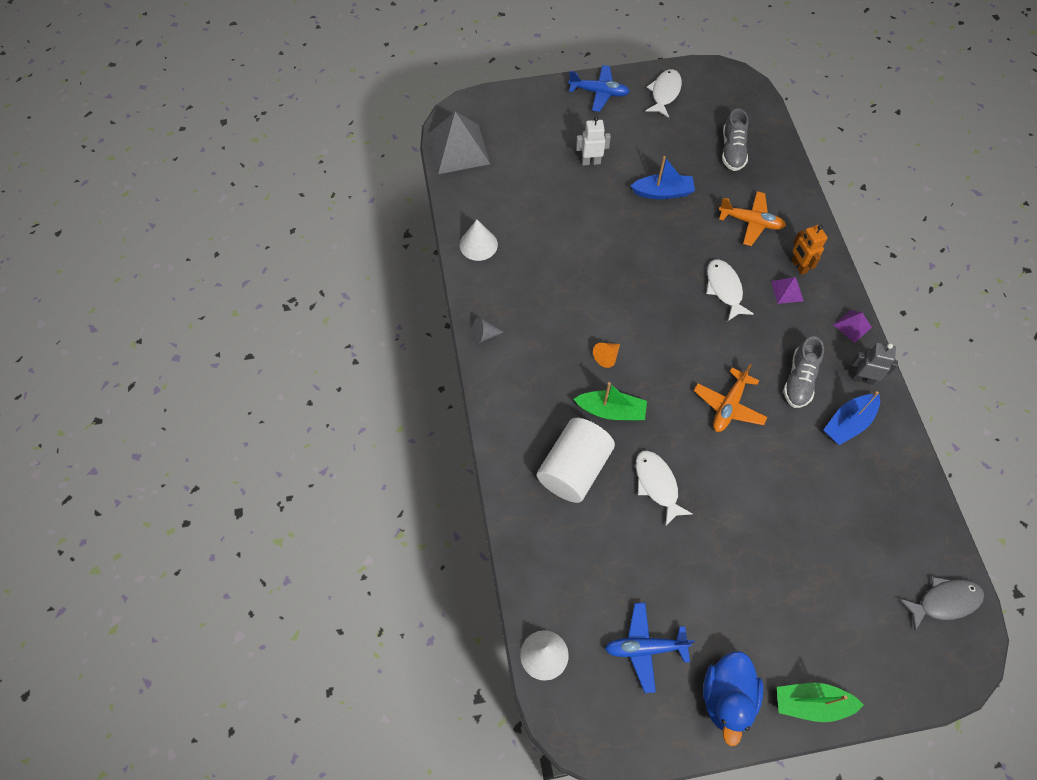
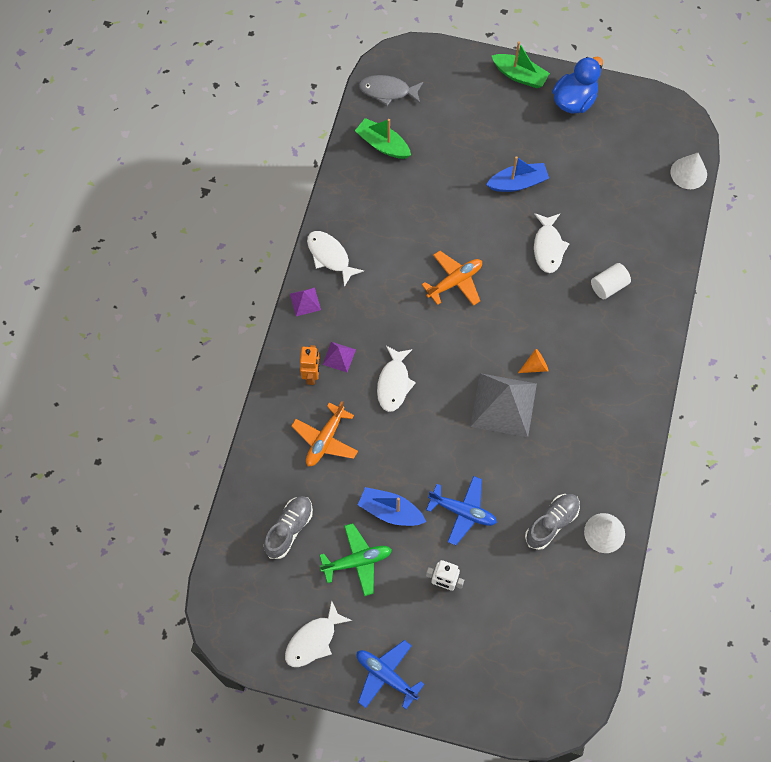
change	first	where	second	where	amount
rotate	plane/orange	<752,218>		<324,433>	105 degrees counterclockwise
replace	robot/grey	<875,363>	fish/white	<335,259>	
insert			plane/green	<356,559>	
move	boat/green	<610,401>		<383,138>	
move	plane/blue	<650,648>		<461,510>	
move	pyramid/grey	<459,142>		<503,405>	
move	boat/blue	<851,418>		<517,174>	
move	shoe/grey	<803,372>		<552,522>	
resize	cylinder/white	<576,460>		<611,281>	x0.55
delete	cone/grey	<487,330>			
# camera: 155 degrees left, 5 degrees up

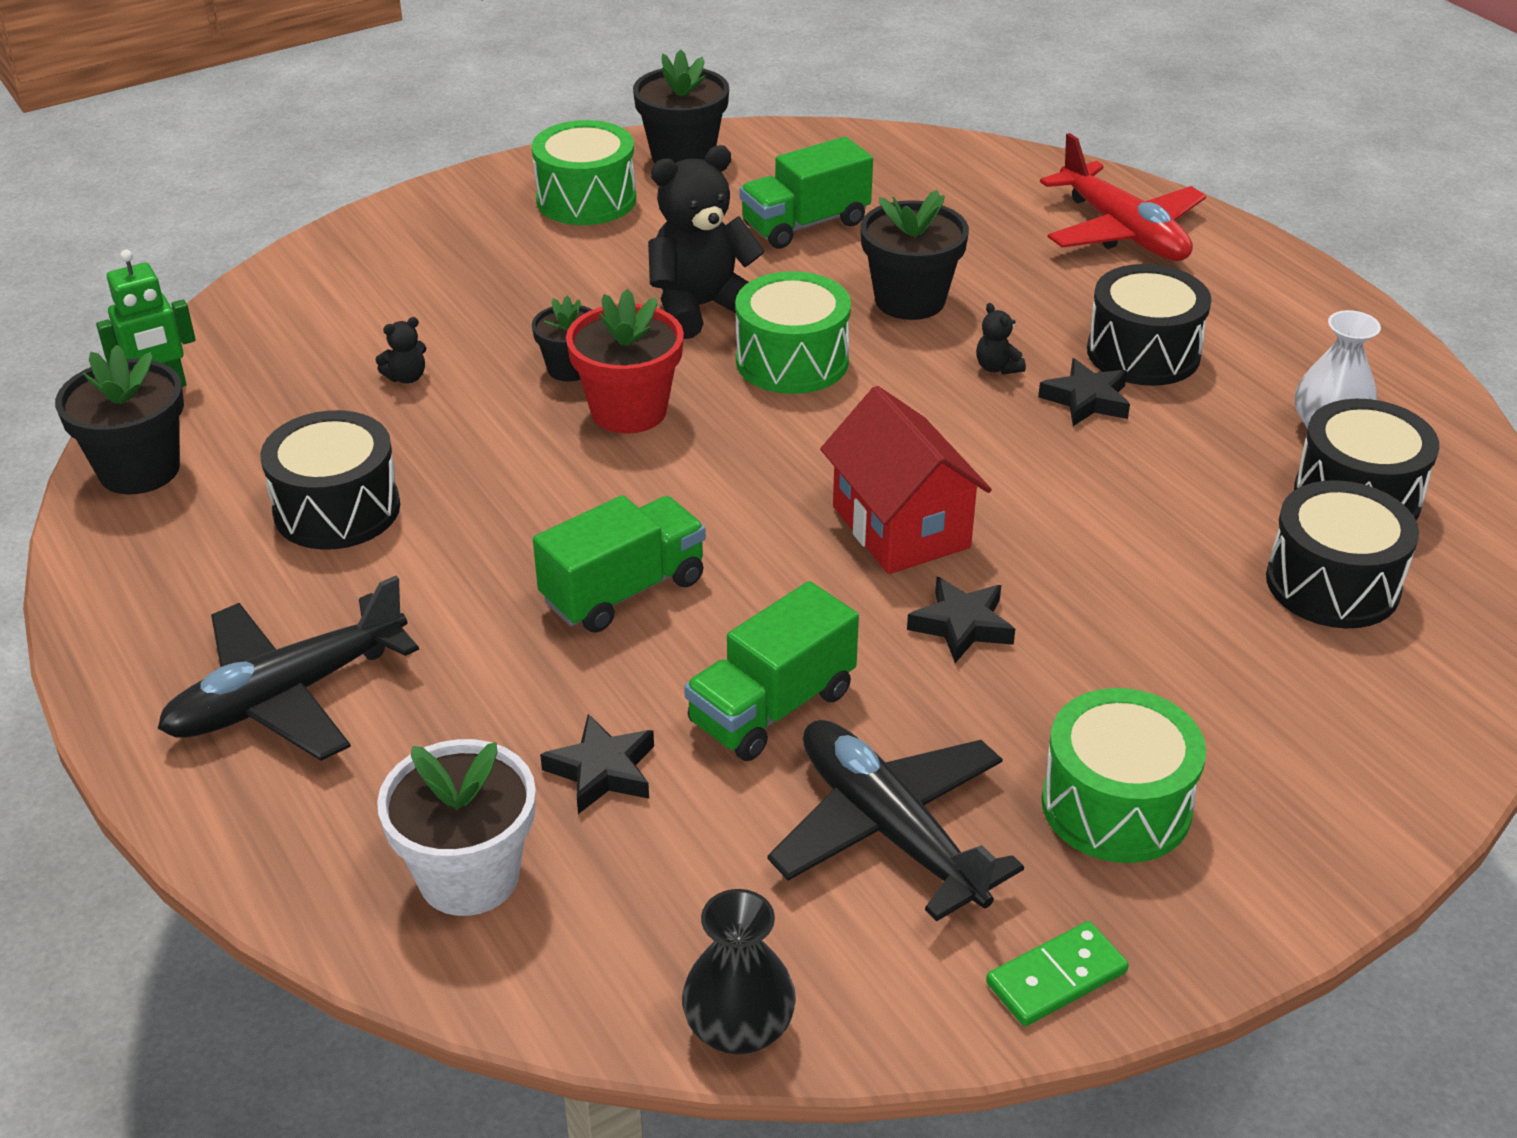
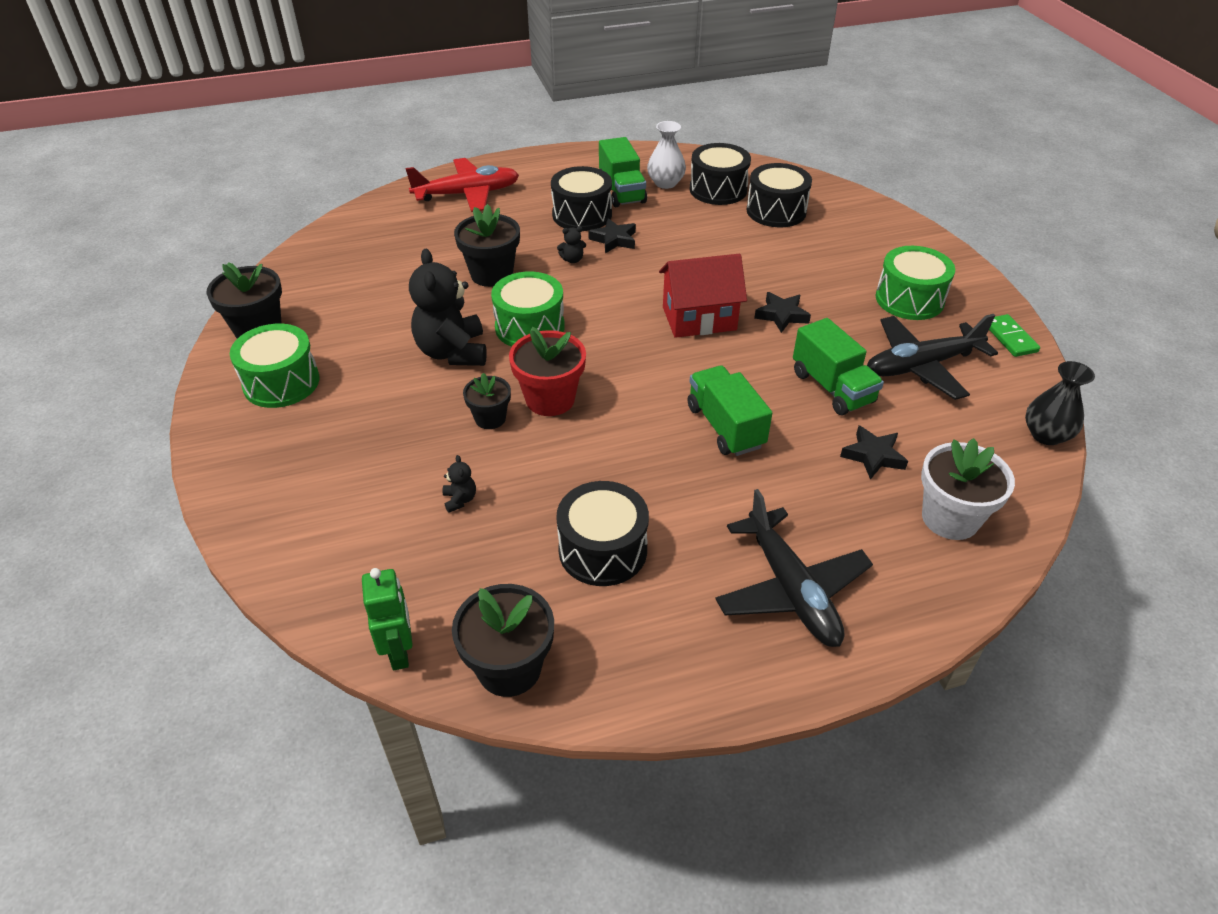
change	first	where	second	where	amount
move	truck/green	<806,193>		<623,172>	
# camera: 75 degrees left, 5 degrees up

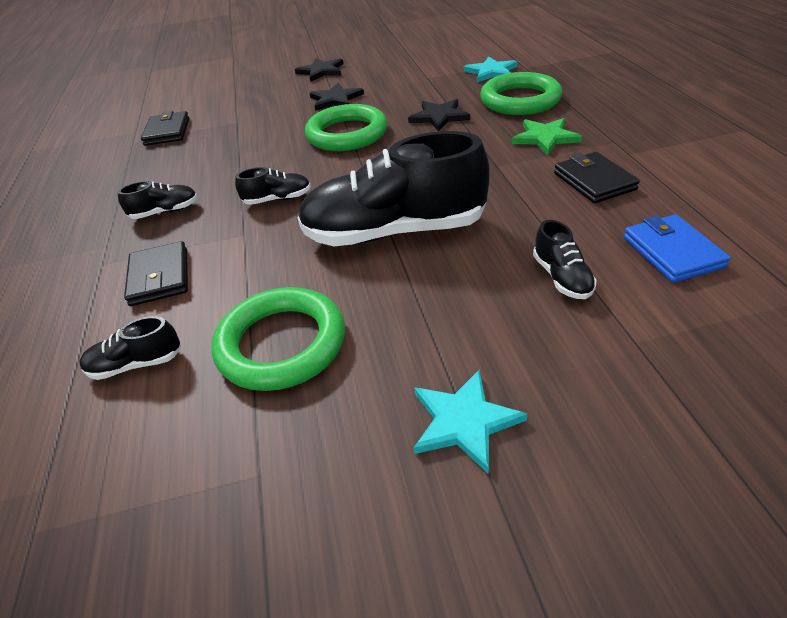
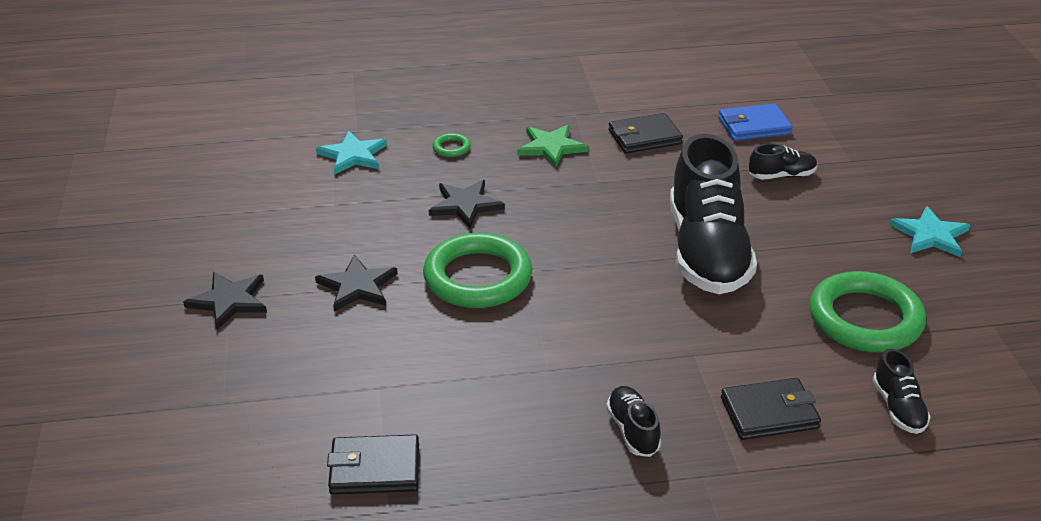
change	first	where	second	where	amount
resize	ring/green	<521,93>		<452,145>	x0.40
delete	shoe/black	<273,186>			
# camera: 90 degrees left, 5 degrees down

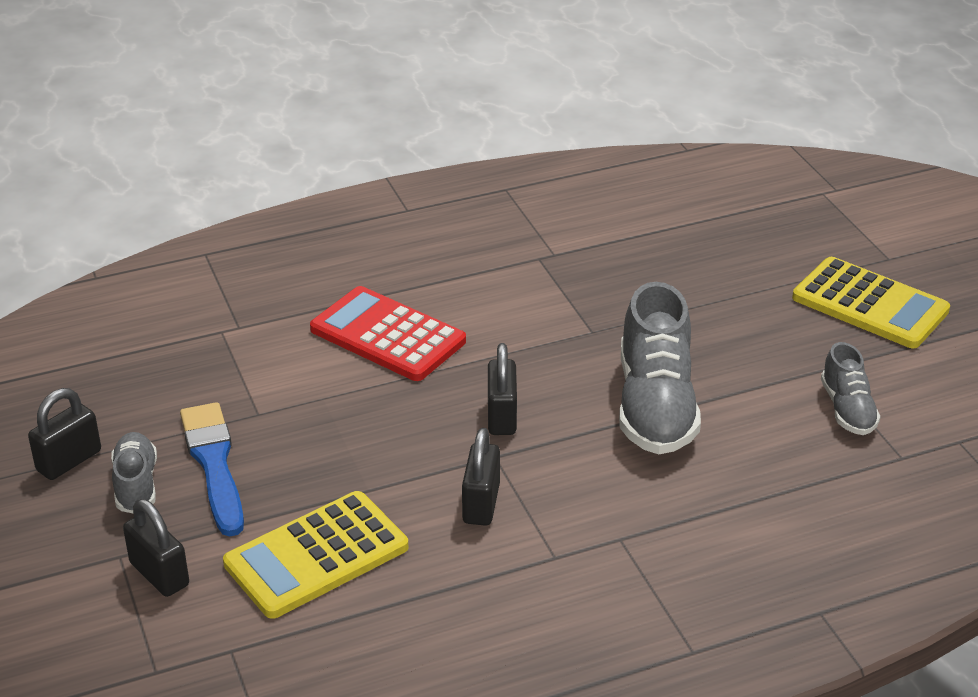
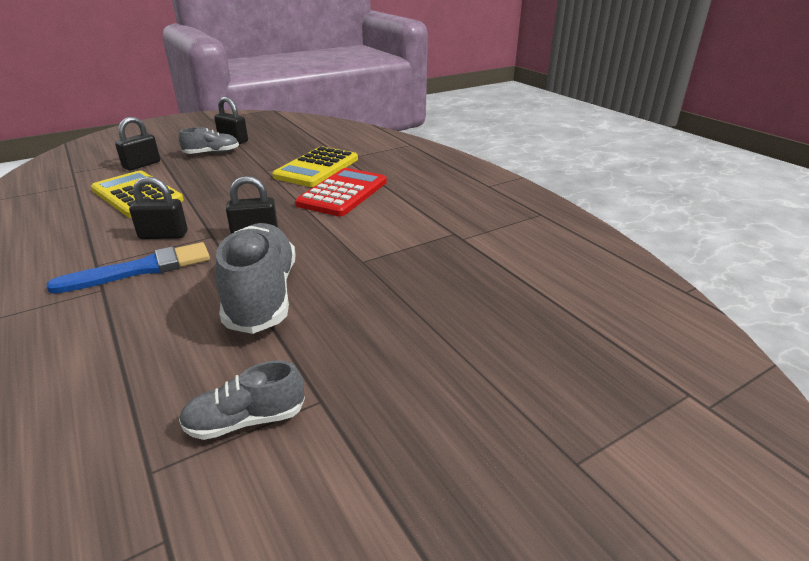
change	first	where	second	where	amount
move	brush/blue	<212,469>		<128,268>	
rotate	shoe/grey	<660,368>		<255,278>	90 degrees clockwise
move	calculator/yellow	<871,302>		<315,166>	
# camera: 80 degrees right, 5 degrees down

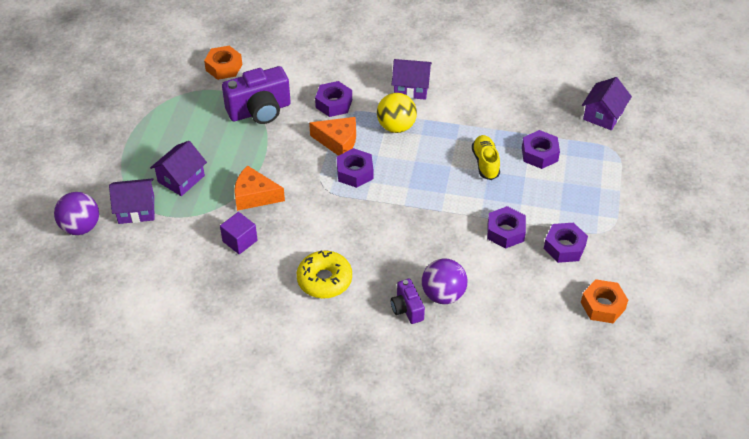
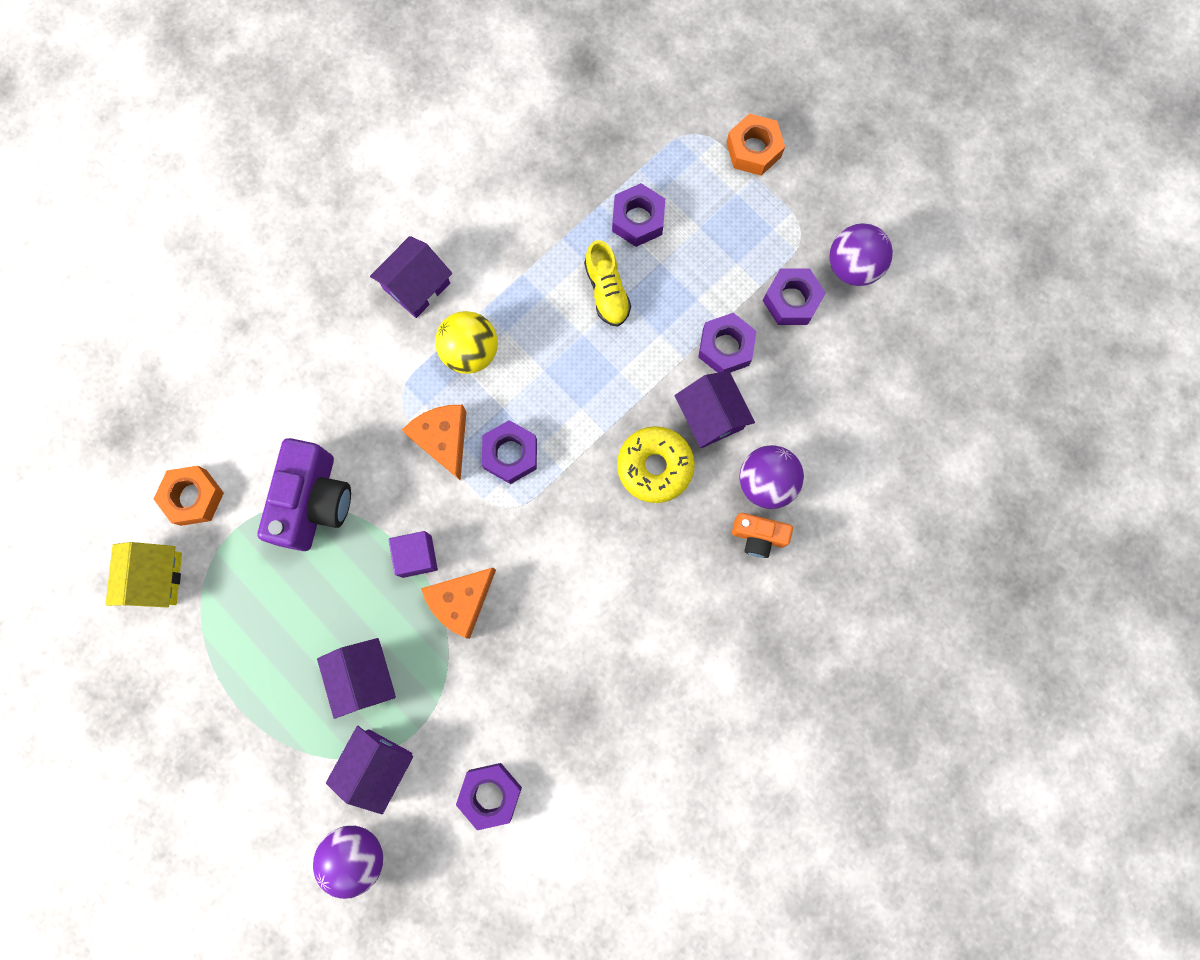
change	first	where	second	where	amount
insert			house/yellow	<143,575>	
move	cube/purple	<239,233>		<413,554>	
rotate	cheese/orange	<332,136>		<434,442>	75 degrees counterclockwise
move	nut/purple	<333,99>		<489,796>	
rotate	shoe/yellow	<486,157>		<607,283>	135 degrees counterclockwise
move	donut/yellow	<324,274>		<656,464>	
move	house/purple	<606,103>		<715,409>	
move	nut/orange	<604,301>		<755,144>	
recolor	camera/purple	<407,301>	camera/orange	<762,535>	
insert			ball/purple	<861,254>	
# camera: 55 degrees left, 30 degrees up

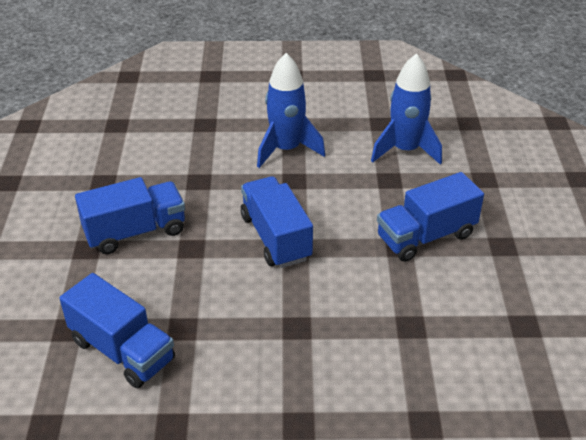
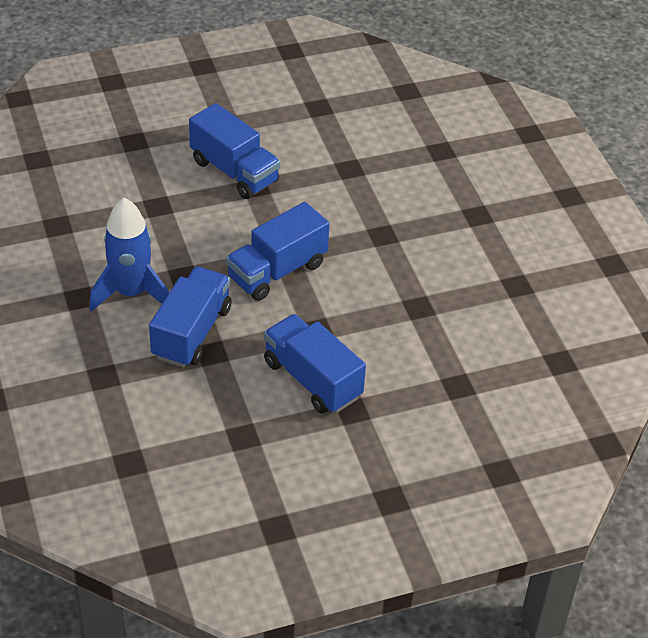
change	first	where	second	where	amount
move	truck/blue	<117,330>		<190,316>	
delete	rocket/blue	<406,109>			
# camera: 110 degrees left, 5 degrees up

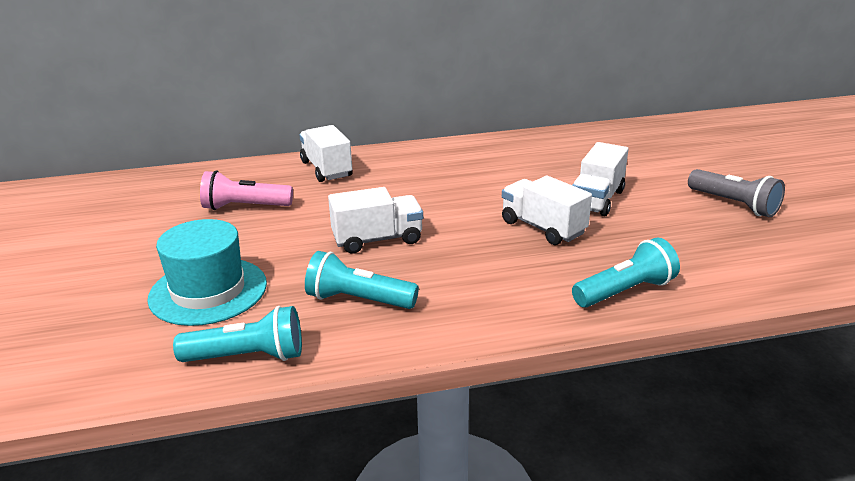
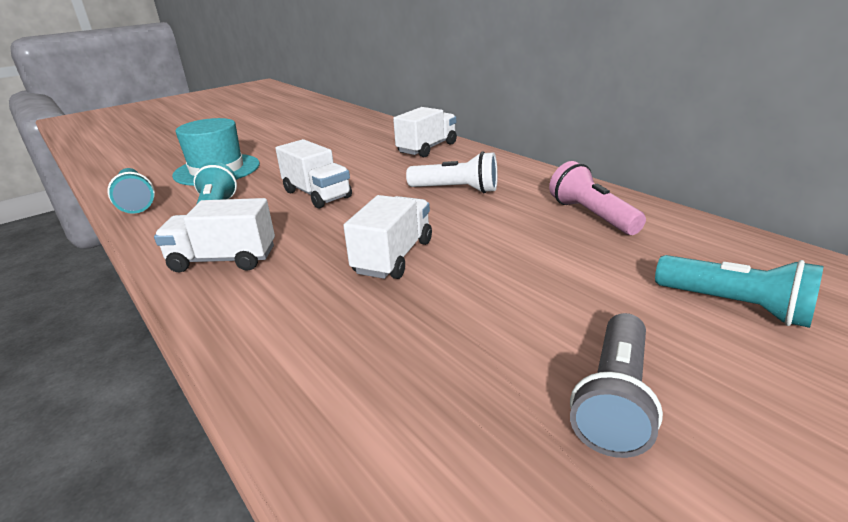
change	first	where	second	where	amount
move	truck/white	<600,179>		<214,235>	
insert			flashlight/white	<452,172>	
move	flashlight/pink	<246,190>		<597,198>	
move	flashlight/turquoise	<626,272>		<739,291>	
# camera: 65 degrees right, 0 degrees up

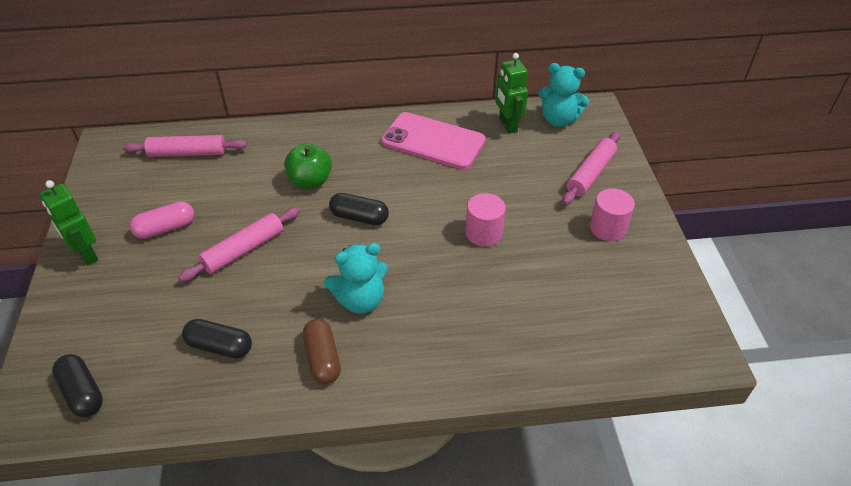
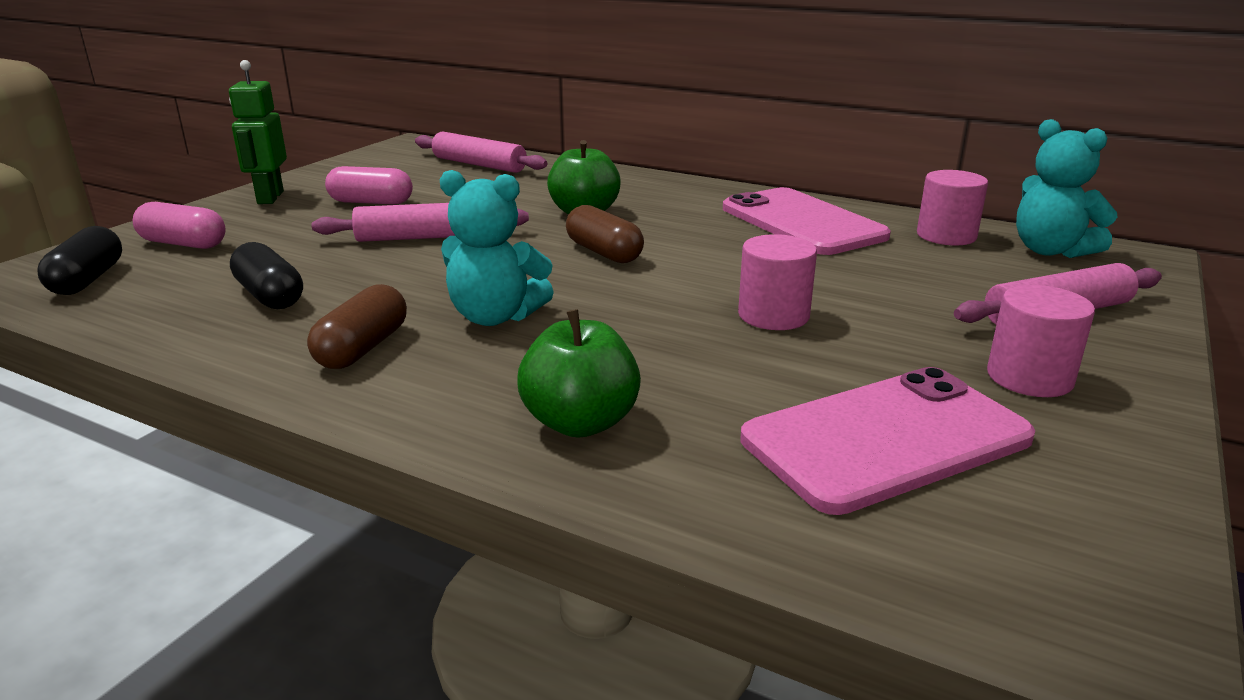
change	first	where	second	where	amount
insert			capsule/pink	<179,225>	
insert			apple/green	<579,373>	
recolor	capsule/black	<359,209>	capsule/brown	<605,234>	
insert			phone/pink	<888,441>	
replace	robot/green	<511,93>	cylinder/pink	<952,208>	
# camera: 35 degrees right, 20 degrees down

